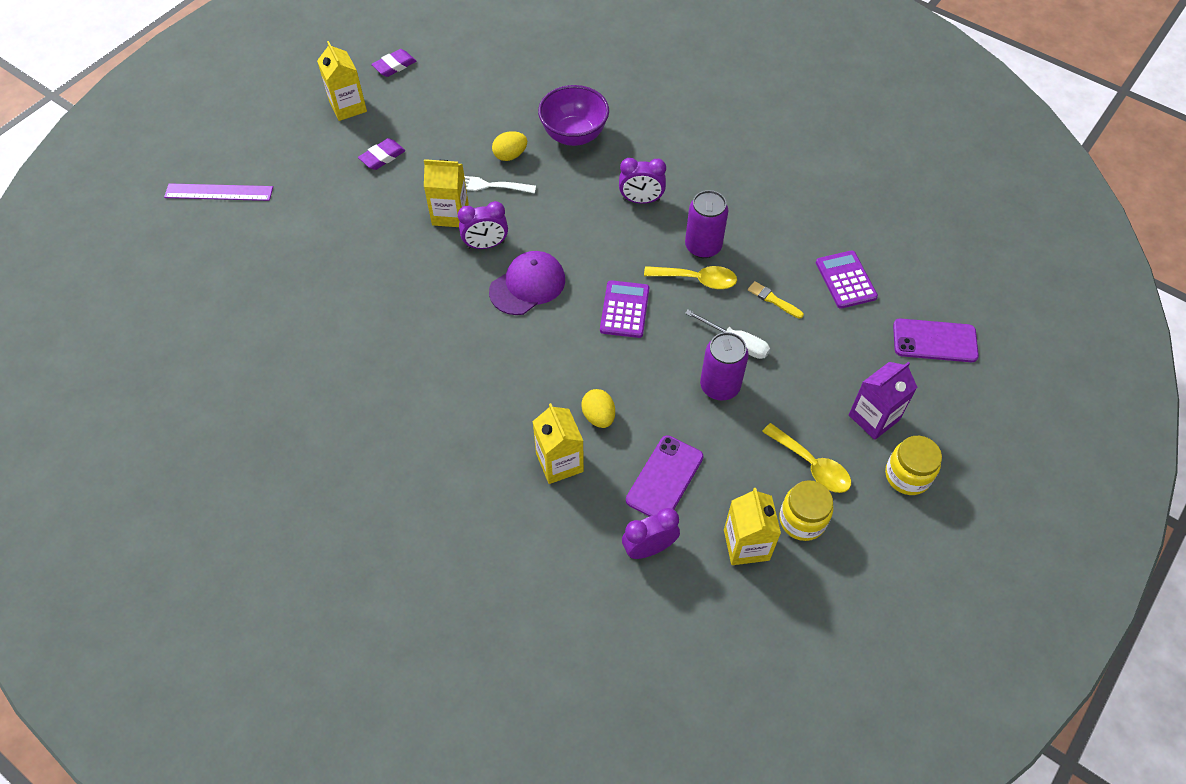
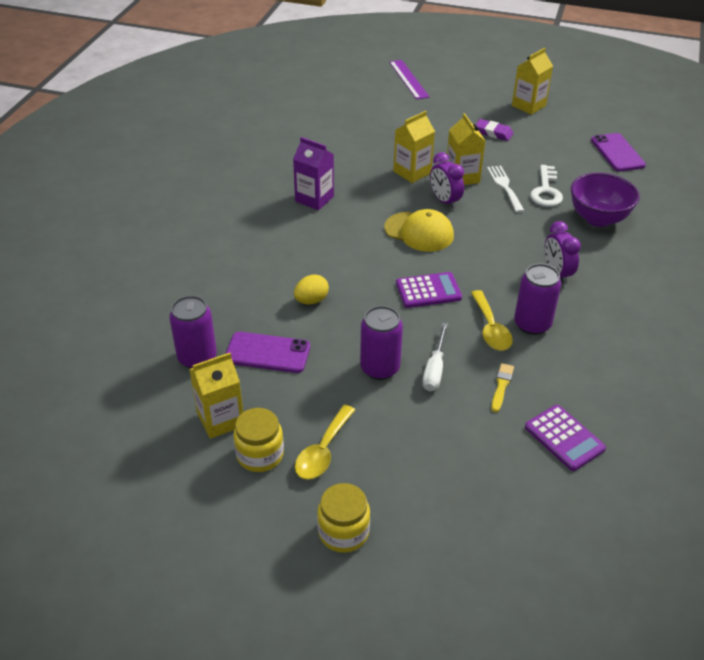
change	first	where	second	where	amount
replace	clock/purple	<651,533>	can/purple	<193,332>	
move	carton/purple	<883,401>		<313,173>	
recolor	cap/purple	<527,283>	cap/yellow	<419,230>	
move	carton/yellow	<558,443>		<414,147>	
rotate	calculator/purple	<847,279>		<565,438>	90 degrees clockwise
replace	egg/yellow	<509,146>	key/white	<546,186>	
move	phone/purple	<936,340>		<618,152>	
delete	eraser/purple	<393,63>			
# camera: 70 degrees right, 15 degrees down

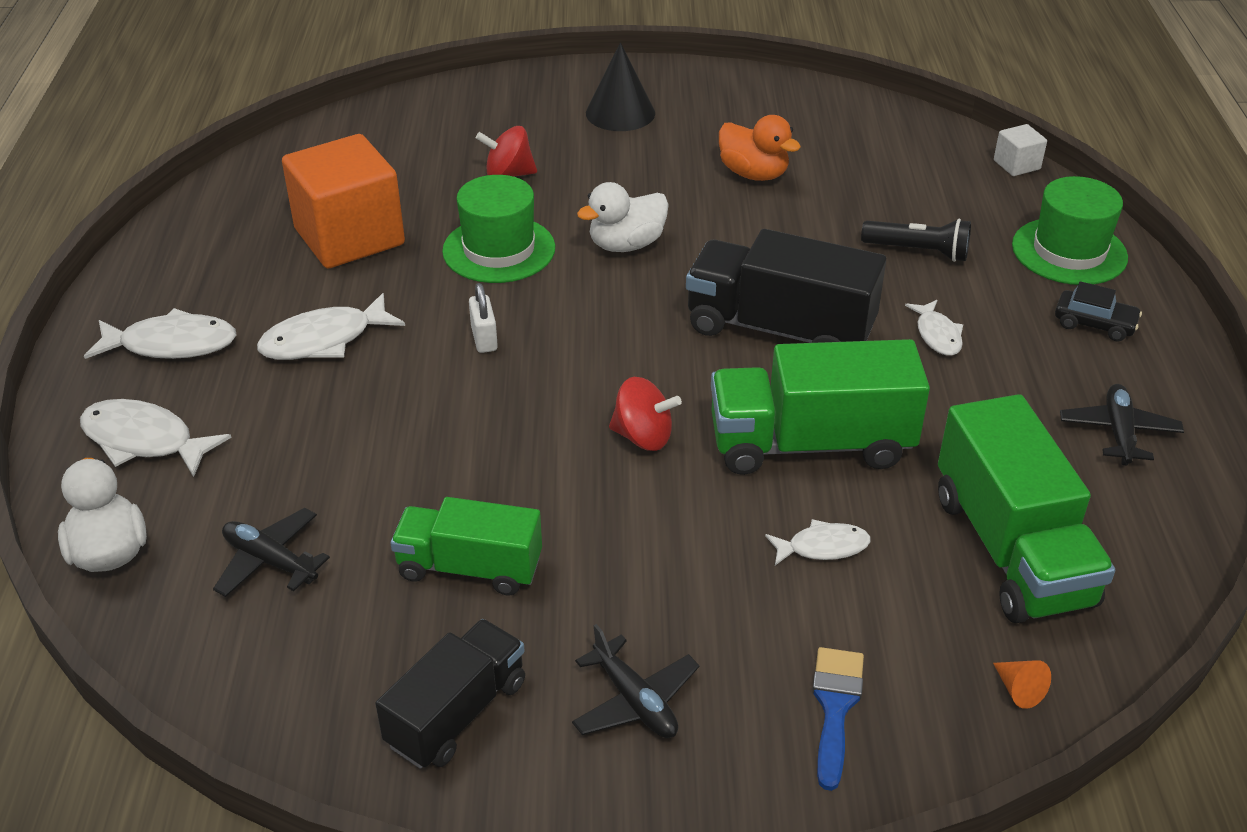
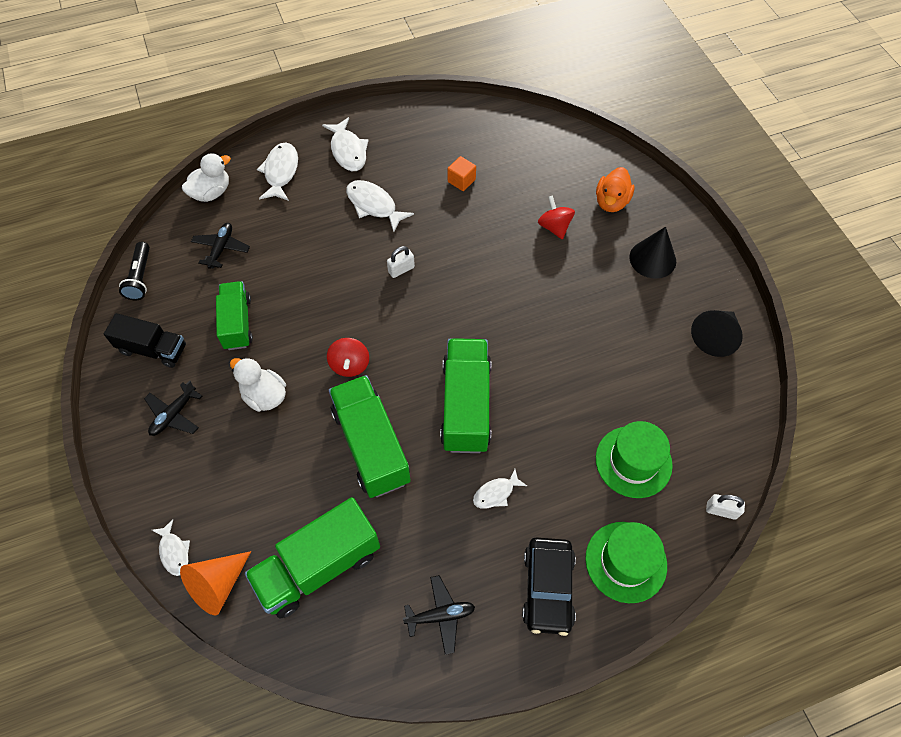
change	first	where	second	where	amount
move	flashlight/black	<916,240>		<134,271>	
move	fish/white	<817,542>		<171,547>	
resize	cone/orange	<1022,684>		<215,583>	x2.19
move	duck/white	<623,217>		<258,384>	
recolor	truck/black	<786,286>	truck/green	<465,395>	
resize	cube/orange	<343,201>		<462,173>	x0.43
resize	car/black	<1098,311>		<549,587>	x1.69
move	duck/orange	<760,148>		<615,189>	
move	hat/green	<498,229>		<634,459>	
insert			cone/black	<717,333>	
replace	cube/white	<1020,150>	padlock/white	<725,507>	
delete	brush/blue	<838,719>			
# camera: 70 degrees right, 20 degrees up

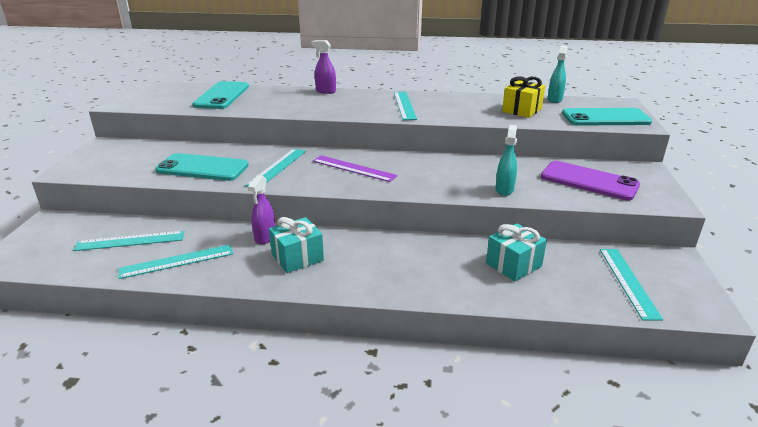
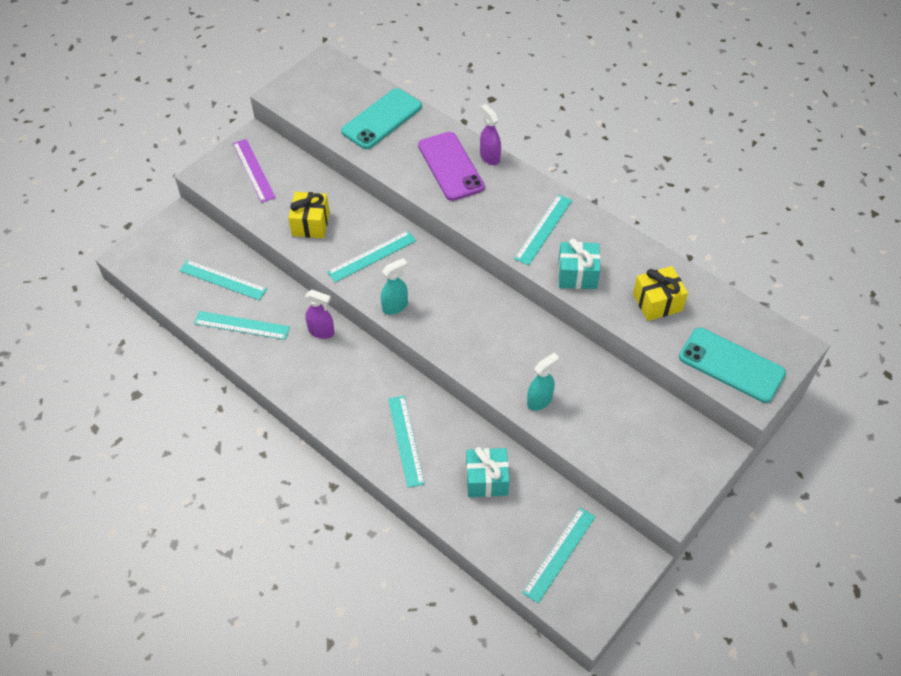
change	first	where	second	where	amount
move	ruler/purple	<355,168>		<254,171>	
replace	phone/turquoise	<202,167>	gift/yellow	<309,215>	
rotate	spray bottle/purple	<261,209>		<319,314>	120 degrees counterclockwise
move	spray bottle/turquoise	<557,74>		<394,286>	
insert			ruler/turquoise	<406,442>	
move	phone/purple	<590,180>		<451,166>	
move	gift/turquoise	<296,245>		<579,264>	
# camera: 35 degrees right, 25 degrees up

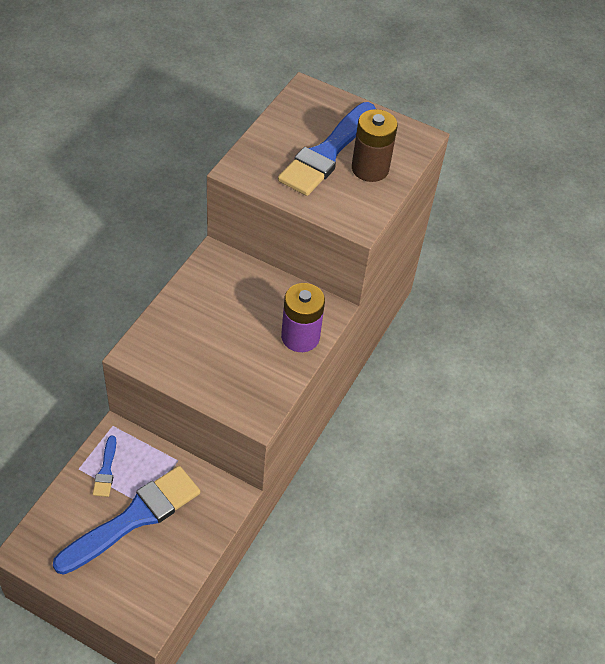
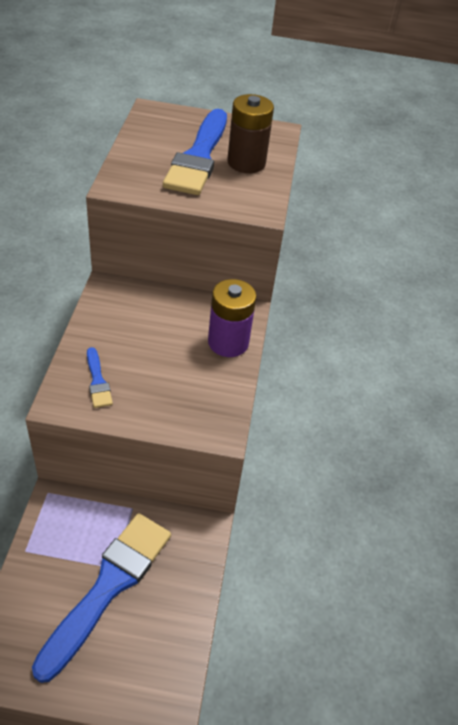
change	first	where	second	where	amount
move	brush/blue	<104,466>		<100,377>	
# camera: 20 degrees left, 5 degrees down

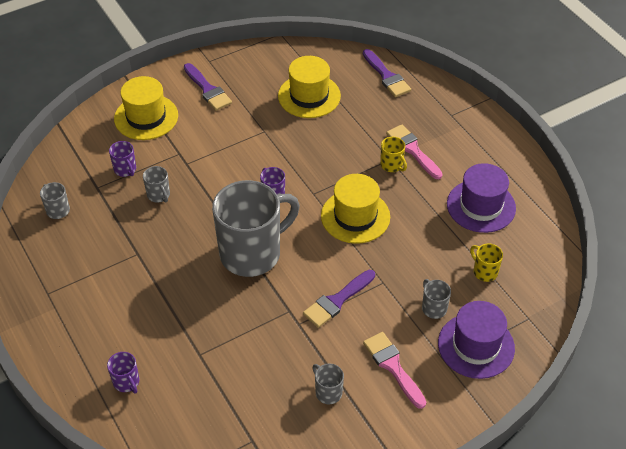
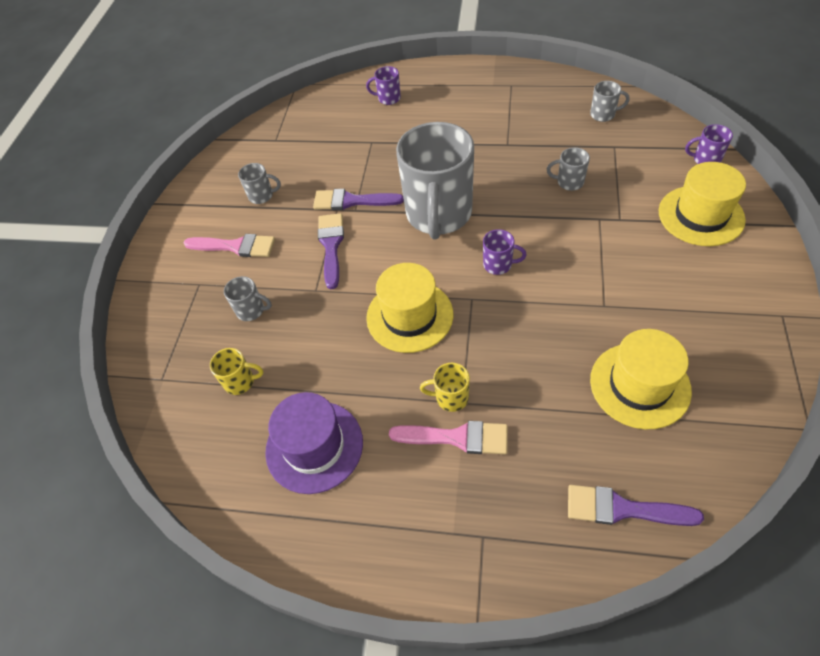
change	first	where	second	where	amount
move	brush/purple	<208,87>		<358,199>	
move	mug/purple	<122,159>		<709,144>	
delete	hat/purple	<476,340>			
# camera: 135 degrees right, 5 degrees up

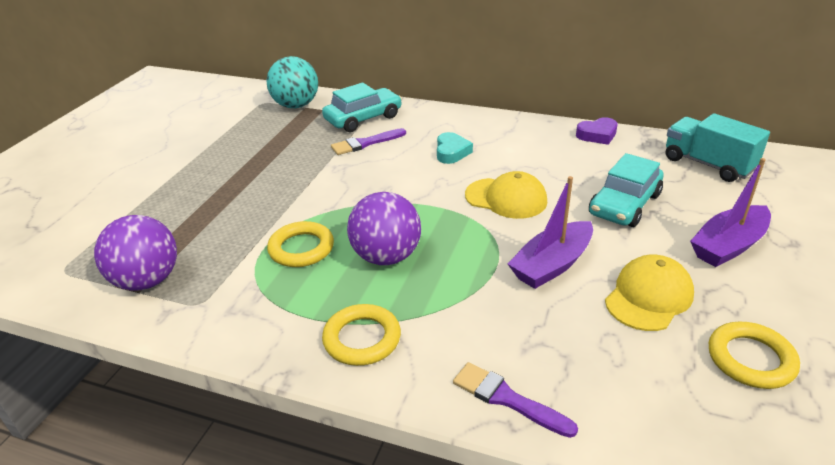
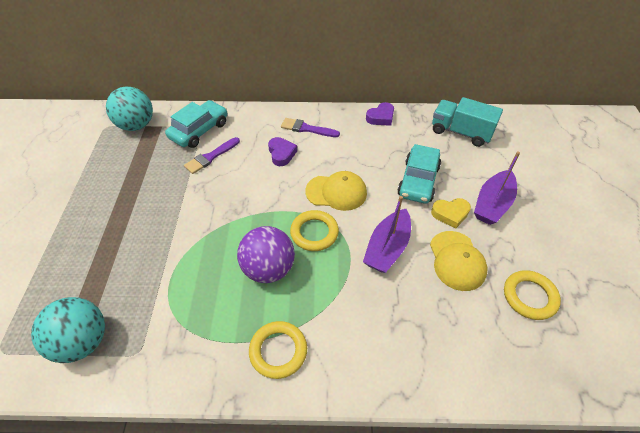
change	first	where	second	where	amount
recolor	ball/purple	<135,253>	ball/turquoise	<68,330>	
recolor	heart/turquoise	<455,148>	heart/purple	<282,151>	
move	brush/purple	<515,400>		<310,127>	
move	ring/yellow	<300,244>		<314,230>	
rotate	cap/yellow	<649,293>		<458,261>	150 degrees clockwise
insert			heart/yellow	<451,213>	
# camera: 20 degrees left, 15 degrees up

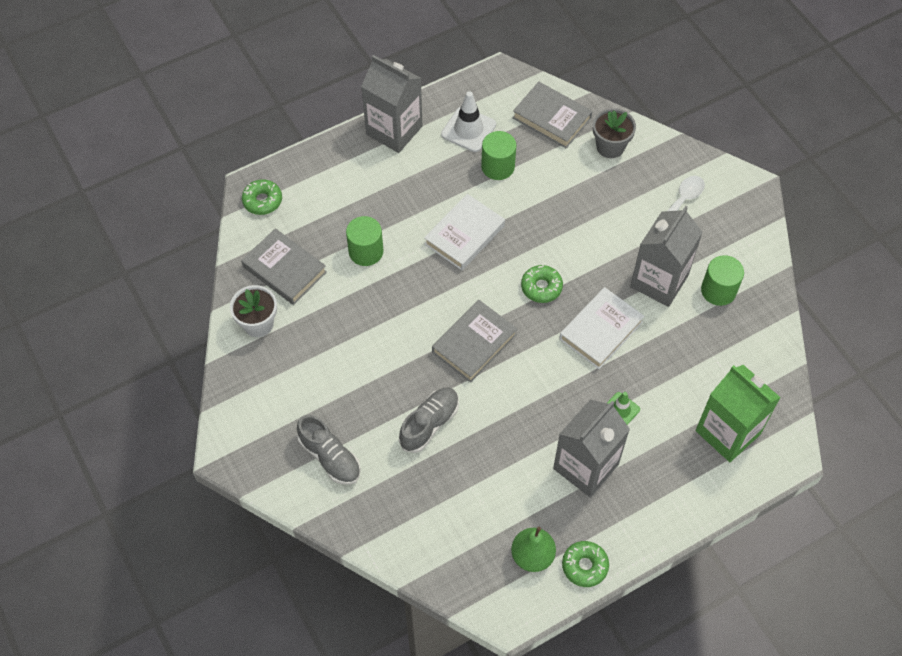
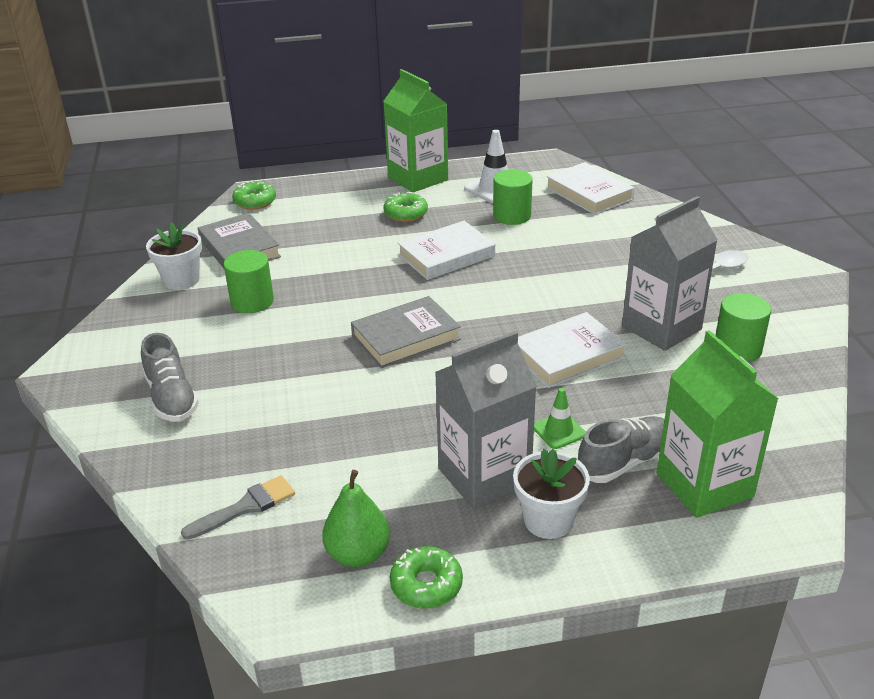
change	first	where	second	where	amount
insert			brush/grey	<238,507>	
move	cylinder/green	<364,241>		<249,281>	
recolor	carton/grey	<391,104>	carton/green	<415,130>	
move	donut/green	<542,284>		<406,207>	
insert			flower pot/white	<551,494>	
recolor	book/grey	<552,115>	book/white	<590,188>	
move	shoe/grey	<429,420>		<621,449>	
delete	flower pot/grey	<614,133>			
# camera: 20 degrees right, 25 degrees down

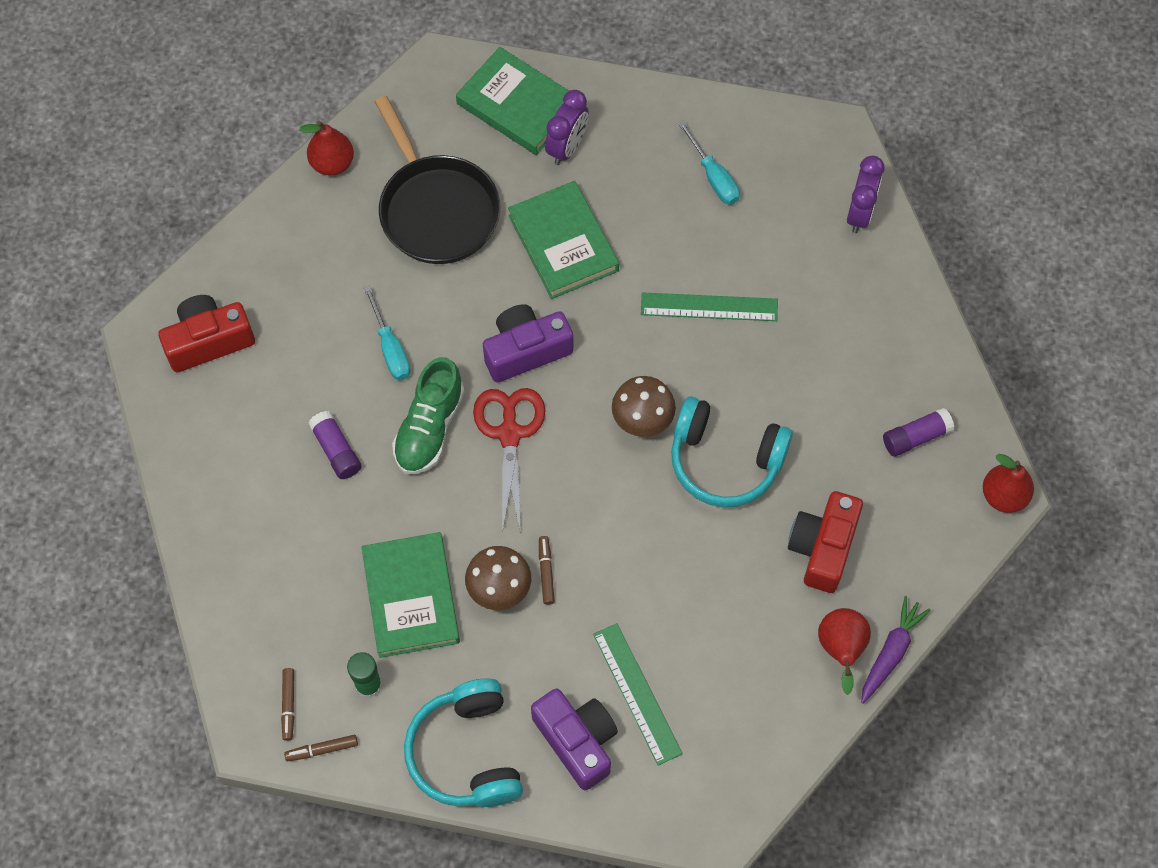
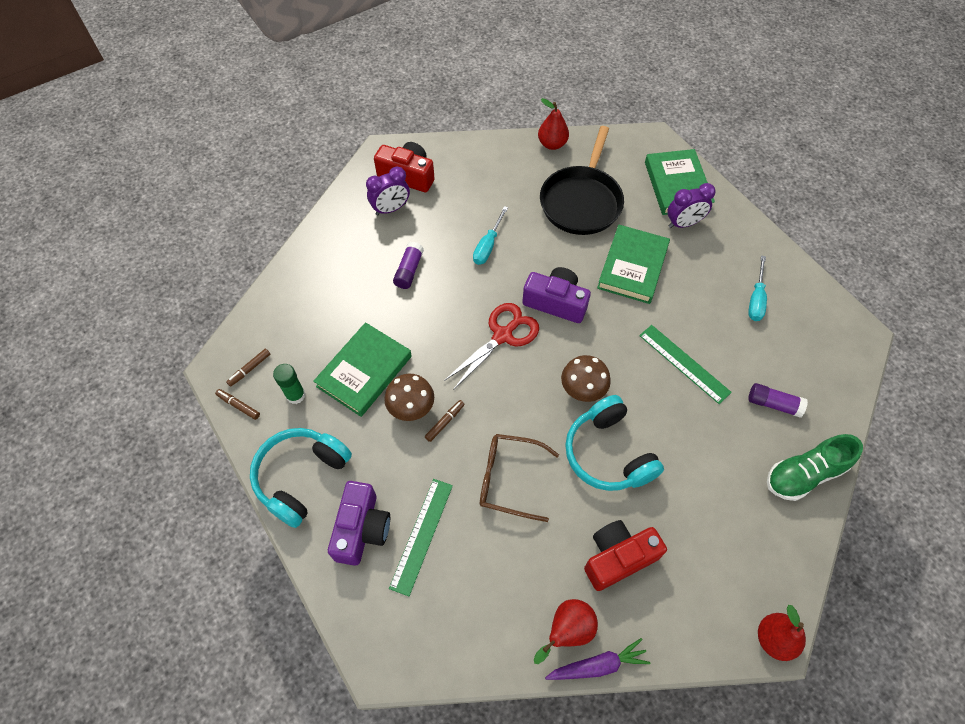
change	first	where	second	where	amount
move	clock/purple	<866,194>		<388,191>	
insert			glasses/brown	<519,478>	
move	glue stick/purple	<918,432>		<778,400>	
move	shoe/green	<428,415>		<815,467>	
# camera: 45 degrees right, 5 degrees down

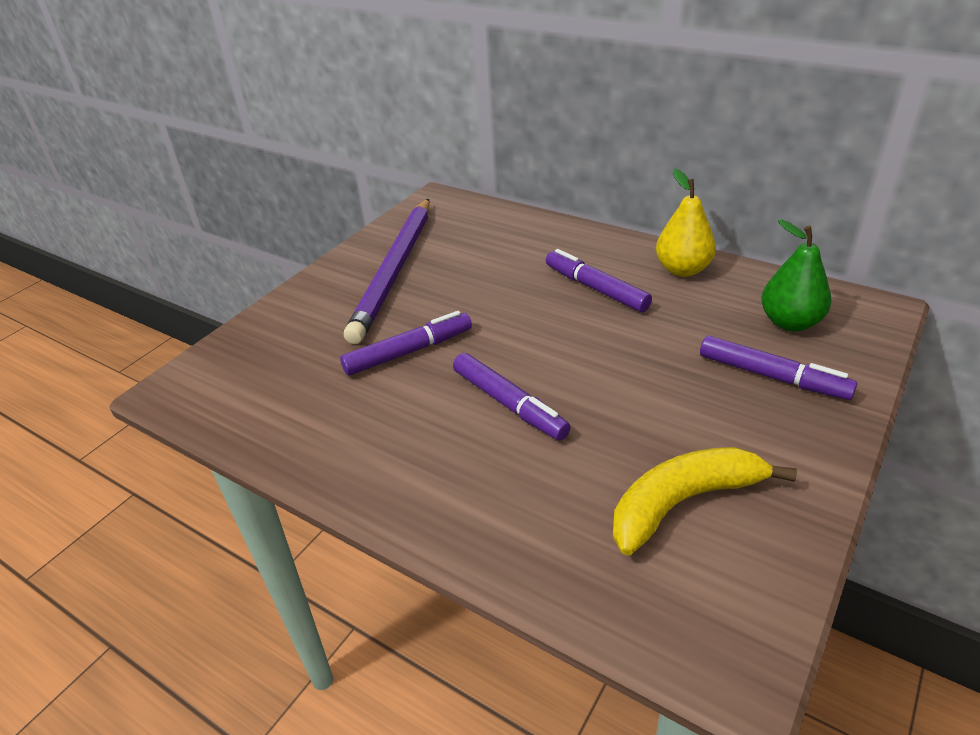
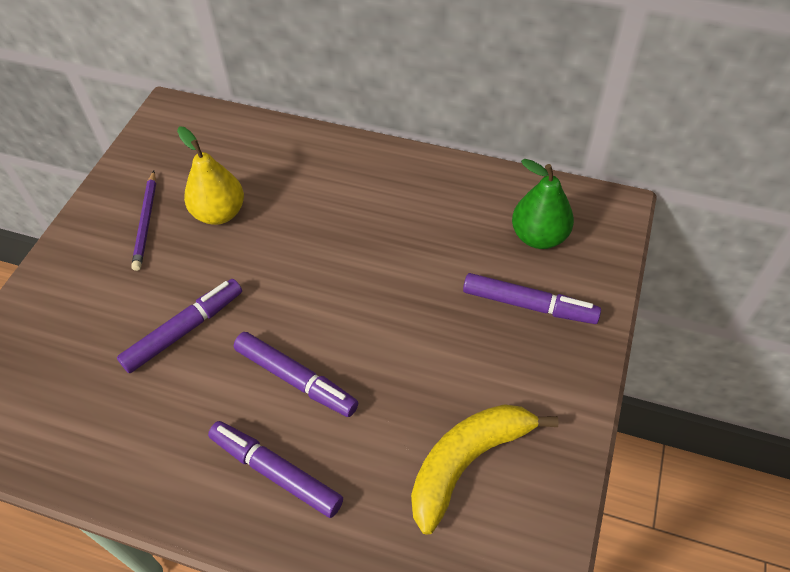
change	first	where	second	where	amount
resize	pencil/purple	<387,271>		<143,221>	x0.47
move	pear/yellow	<686,223>		<210,176>	
move	marker/purple	<599,280>		<275,469>	
# camera: 15 degrees left, 15 degrees up

